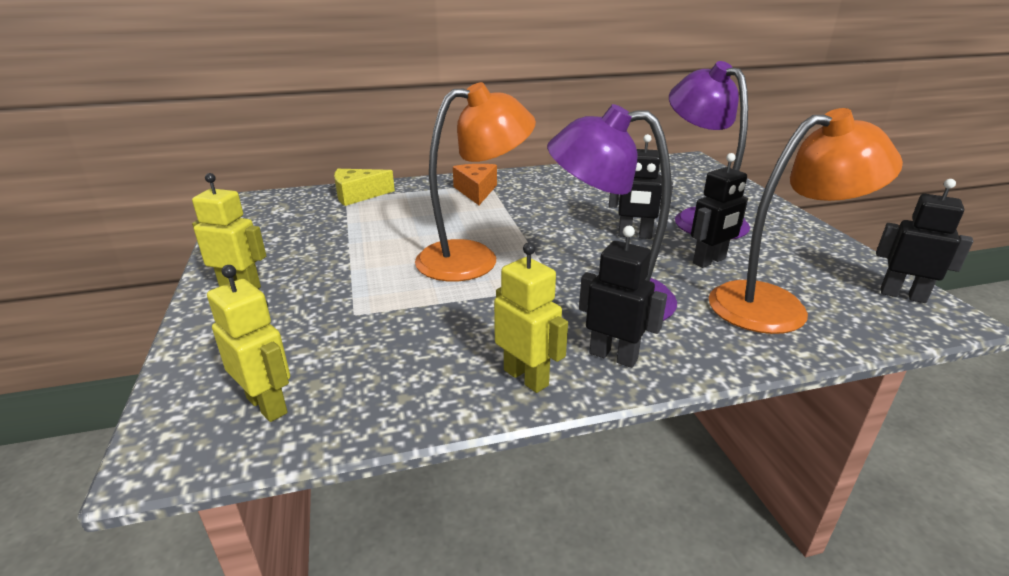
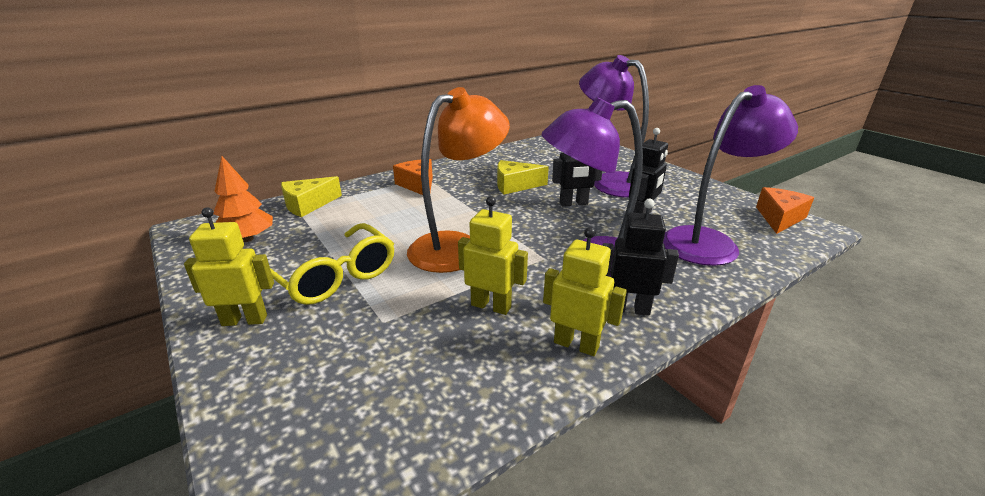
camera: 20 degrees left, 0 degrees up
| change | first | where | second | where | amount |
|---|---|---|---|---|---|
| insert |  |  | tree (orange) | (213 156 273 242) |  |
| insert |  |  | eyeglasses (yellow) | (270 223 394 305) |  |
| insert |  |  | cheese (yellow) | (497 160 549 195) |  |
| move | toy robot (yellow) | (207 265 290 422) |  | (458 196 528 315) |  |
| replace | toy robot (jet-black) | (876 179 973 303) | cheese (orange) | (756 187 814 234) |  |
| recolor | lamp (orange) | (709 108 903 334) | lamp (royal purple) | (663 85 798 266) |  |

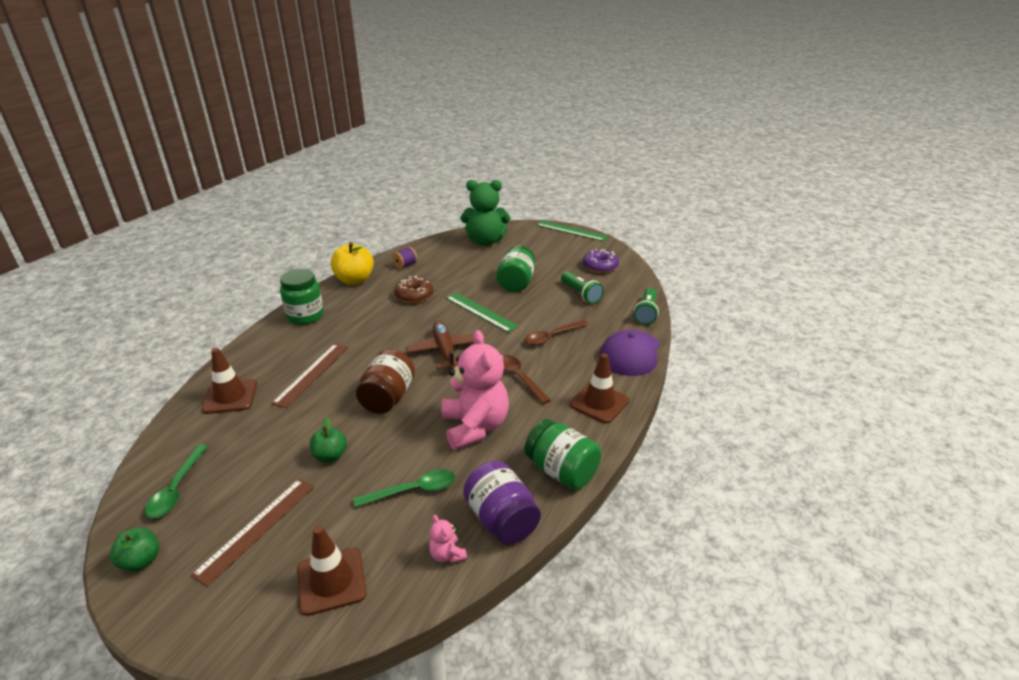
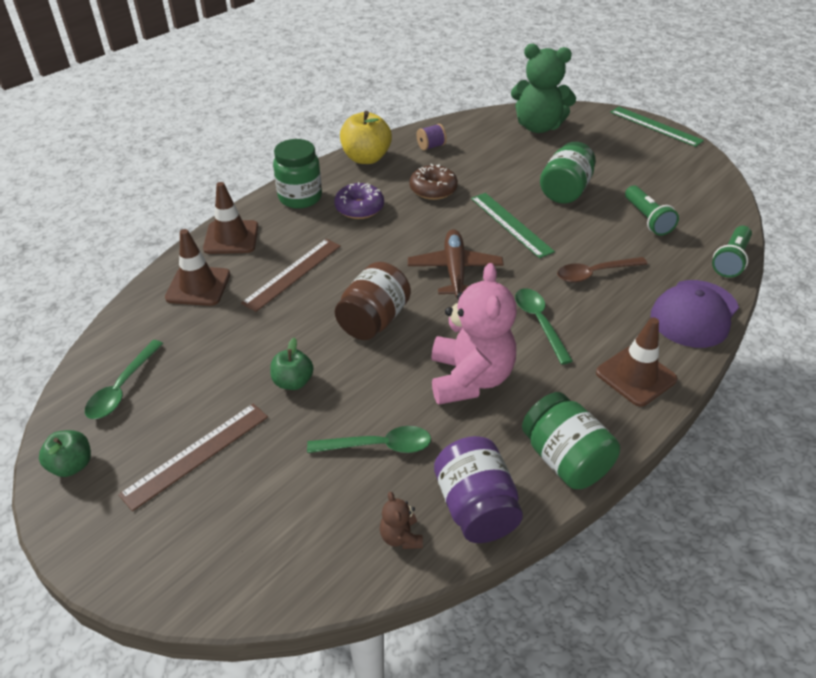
camera: 15 degrees right, 10 degrees up
| change | first | where | second | where | amount |
|---|---|---|---|---|---|
| move | safety cone (brown) | (297 525 367 616) |  | (203 182 259 254) |  |
| move | donut (royal purple) | (583 249 619 273) |  | (334 182 384 219) |  |
| recolor | teddy bear (pink) | (429 515 467 563) | teddy bear (brown) | (380 492 423 549) |  |
| recolor | teaspoon (brown) | (501 355 551 404) | teaspoon (green) | (515 288 573 365) |  |

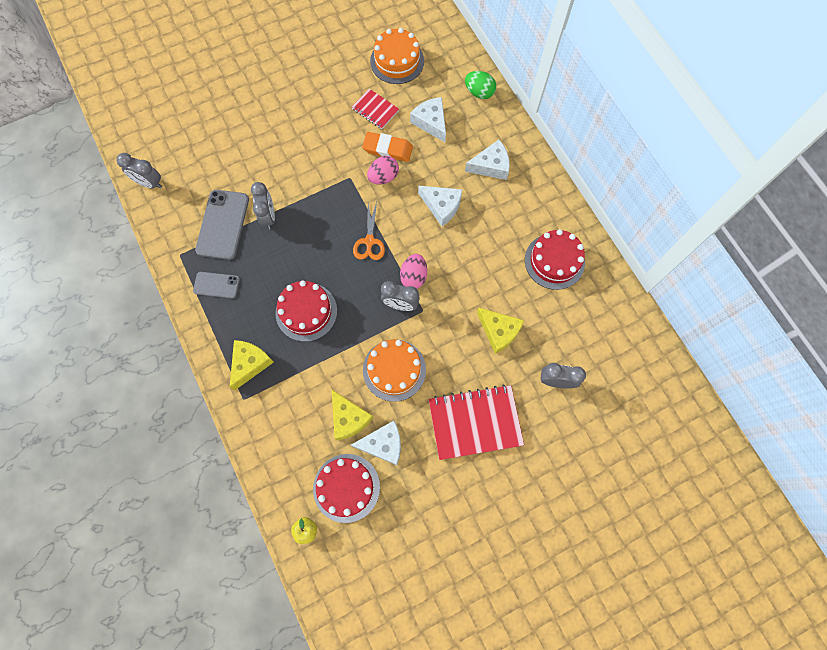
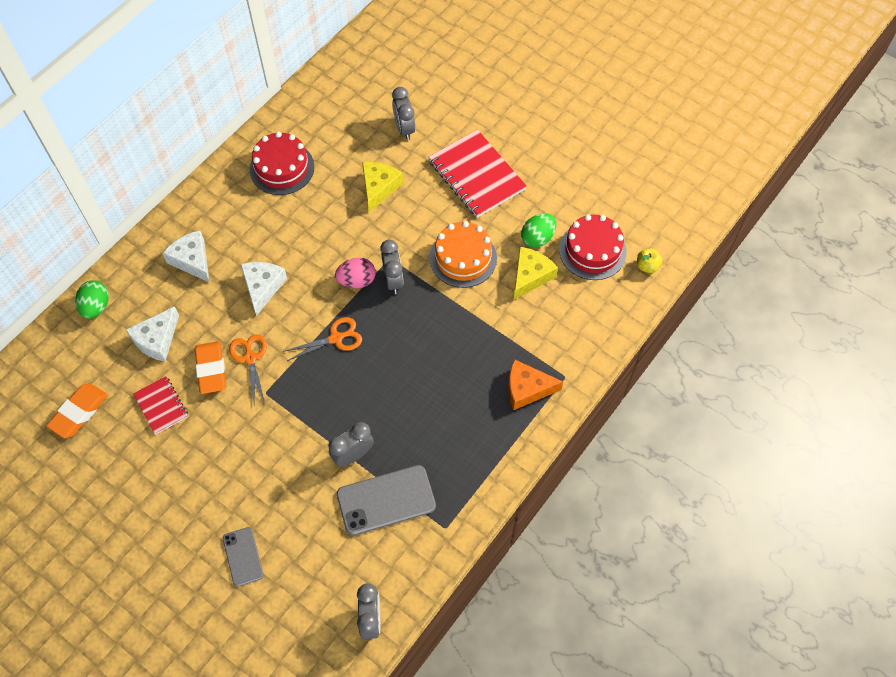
camera: 115 degrees left, 10 degrees down
| change | first | where | second | where | amount |
|---|---|---|---|---|---|
| delete | cake (red) | (275 280 337 342) |  |  |  |
| move | smartphone (grey) | (193 272 240 299) |  | (223 527 264 587) |  |
| replace | cheese (snow-white) | (351 421 401 465) | egg (green) | (521 213 556 248) |  |
| replace | egg (pink) | (367 156 399 185) | shears (orange) | (229 334 267 403) |  |
| replace | cake (orange) | (370 28 424 84) | eraser (orange) | (46 383 108 438) |  |
| recolor | cheese (yellow) | (230 340 274 391) | cheese (orange) | (508 359 563 410) |  |
| rotate | notebook (red) | (352 89 399 129) |  | (133 376 188 435) | 45 degrees counterclockwise |

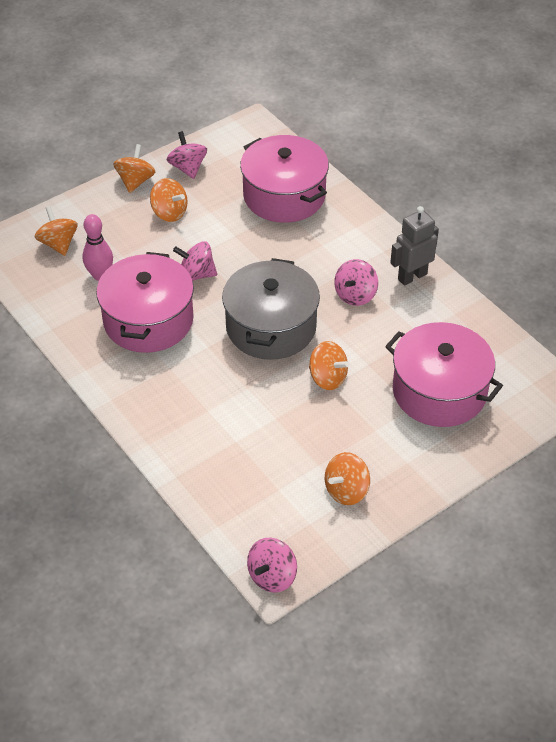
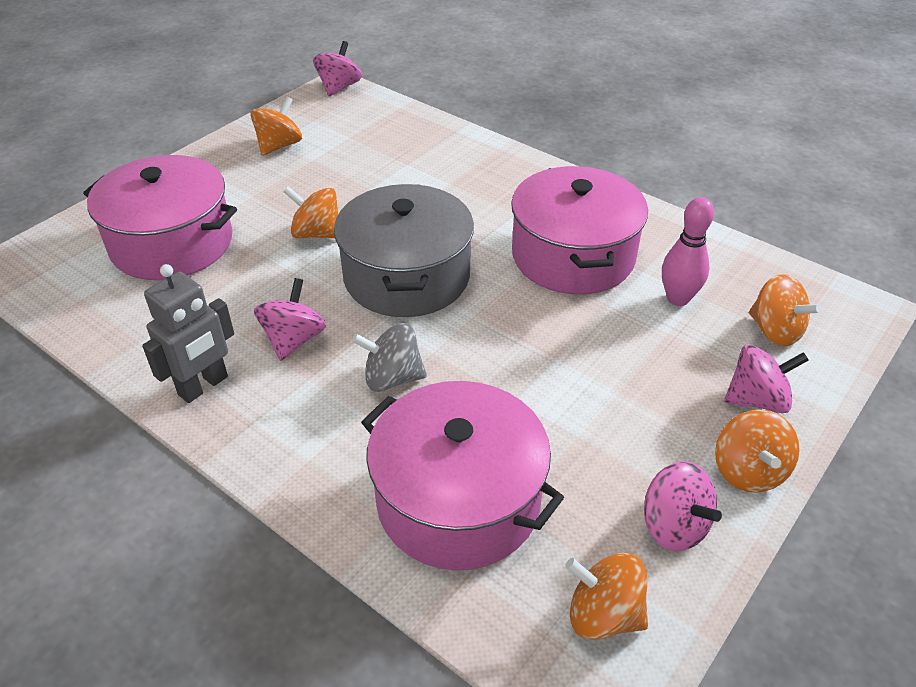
camera: 165 degrees right, 5 degrees down
| change | first | where | second | where | amount |
|---|---|---|---|---|---|
| insert |  |  | spinning top (grey) | (352 323 427 392) |  |
| move | spinning top (orange) | (150 178 188 222) |  | (565 553 648 640) |  |
| move | spinning top (pink) | (173 241 217 281) |  | (724 345 809 413) |  |

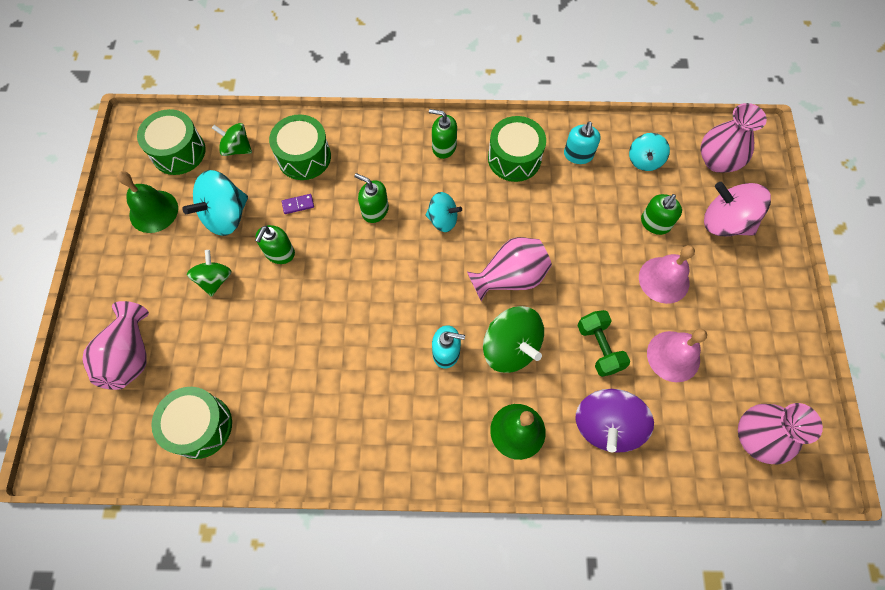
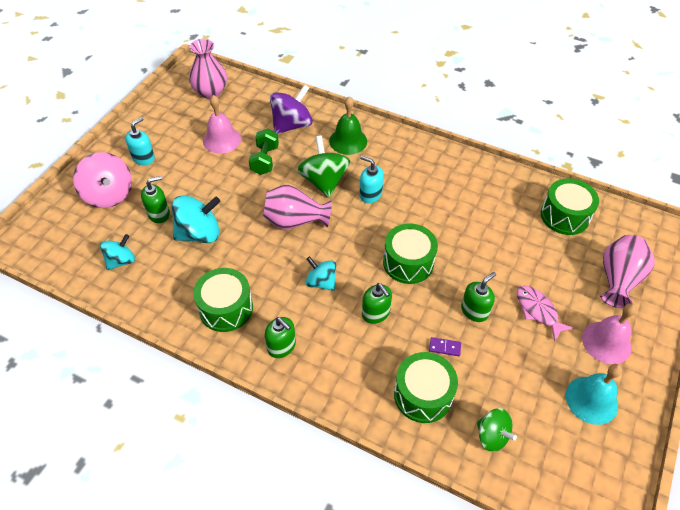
camera: 155 degrees left, 15 degrees down
| change | first | where | second | where | amount |
|---|---|---|---|---|---|
| delete | flower vase (pink) | (701 103 767 173) |  |  |  |
| move | drum (green) | (137 109 206 175) |  | (383 224 438 284) |  |
| move | spinning top (aqua) | (182 170 248 236) |  | (172 195 220 243) |  |
| move | soap pump (aqua) | (564 121 601 164) |  | (125 117 155 166) |  |
| move | bell (pink) | (639 245 695 304) |  | (582 303 637 364) |  |
| replace | spinning top (green) | (187 250 231 297) | toy fish (pink) | (517 286 574 341) |  |
| recolor | bell (green) | (117 171 178 233) | bell (aqua) | (566 364 622 425) |  |

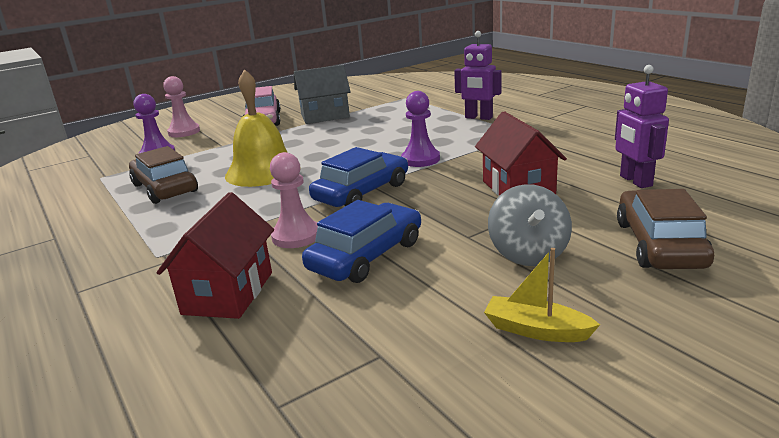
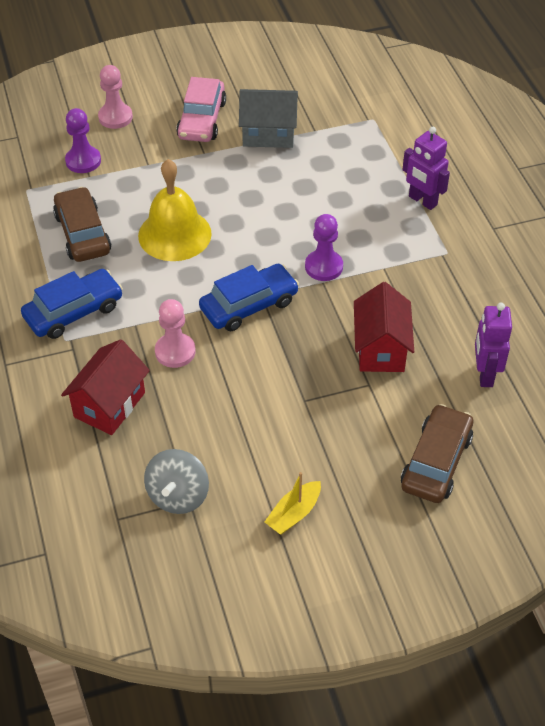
camera: 15 degrees right, 25 degrees up
| change | first | where | second | where | amount |
|---|---|---|---|---|---|
| move | automobile (royal blue) | (302 200 421 283) |  | (21 269 123 339) |  |
| move | spinning top (grey) | (488 184 572 266) |  | (144 449 209 514) |  |
| rotate | toy boat (yellow) | (484 248 600 342) |  | (265 472 321 534) | 90 degrees counterclockwise |

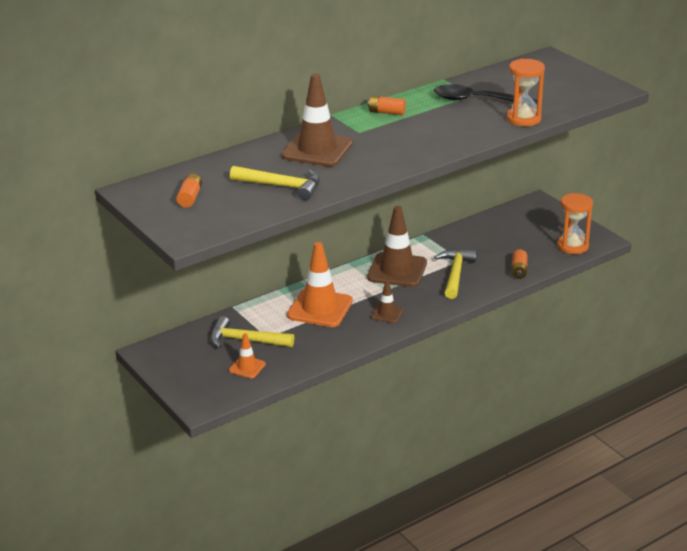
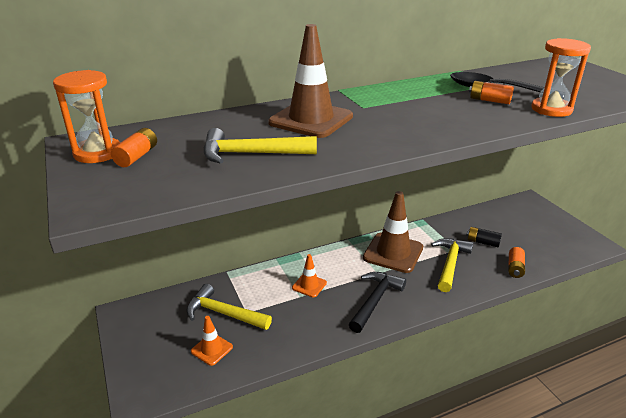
camera: 10 degrees right, 0 degrees up
| change | first | where | second | where | amount |
|---|---|---|---|---|---|
| insert |  |  | AA battery (jet-black) | (466 227 502 247) |  |
| move | AA battery (orange) | (368 96 406 115) |  | (469 81 514 104) |  |
| move | sandglass (orange) | (557 193 593 254) |  | (53 70 120 163) |  |
| replace | safety cone (brown) | (371 281 403 323) | claw hammer (jet-black) | (349 272 406 333) |  |
| rotate | claw hammer (yellow) | (230 166 320 200) |  | (204 128 317 164) | 150 degrees clockwise |
| resize | safety cone (orange) | (287 242 353 327) |  | (292 254 327 297) | x0.50 |

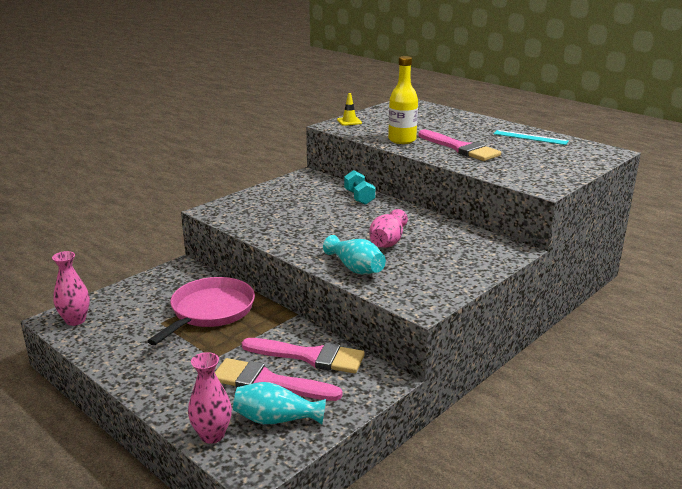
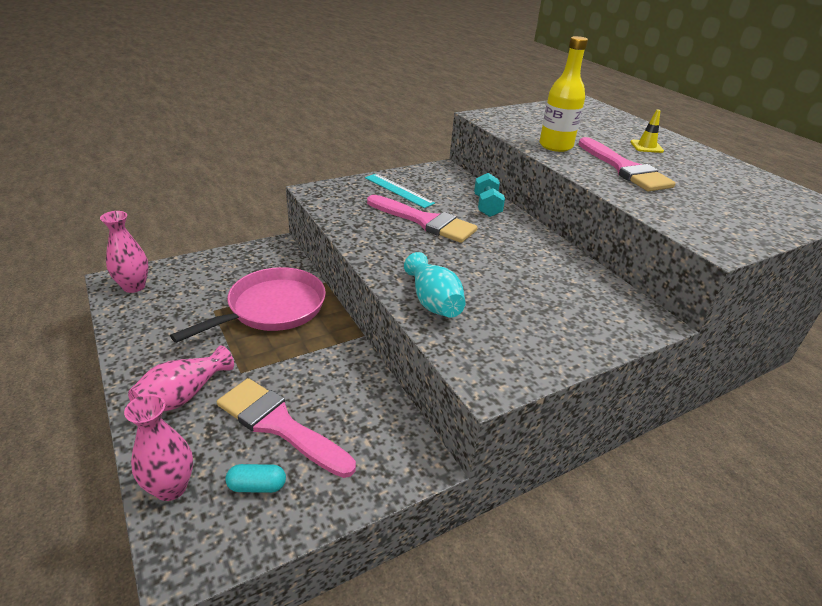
camera: 15 degrees right, 10 degrees up
| change | first | where | second | where | amount |
|---|---|---|---|---|---|
| move | paintbrush (pink) | (242 338 365 373) |  | (367 195 478 243) |  |
| move | safety cone (yellow) | (337 93 362 126) |  | (630 109 664 153) |  |
| move | flower vase (pink) | (369 209 408 248) |  | (128 346 234 411) |  |
| move | ruler (aqua) | (493 130 569 145) |  | (365 174 435 208) |  |
| replace | flower vase (aqua) | (233 382 326 425) | pill shape (aqua) | (225 464 286 493) |  |

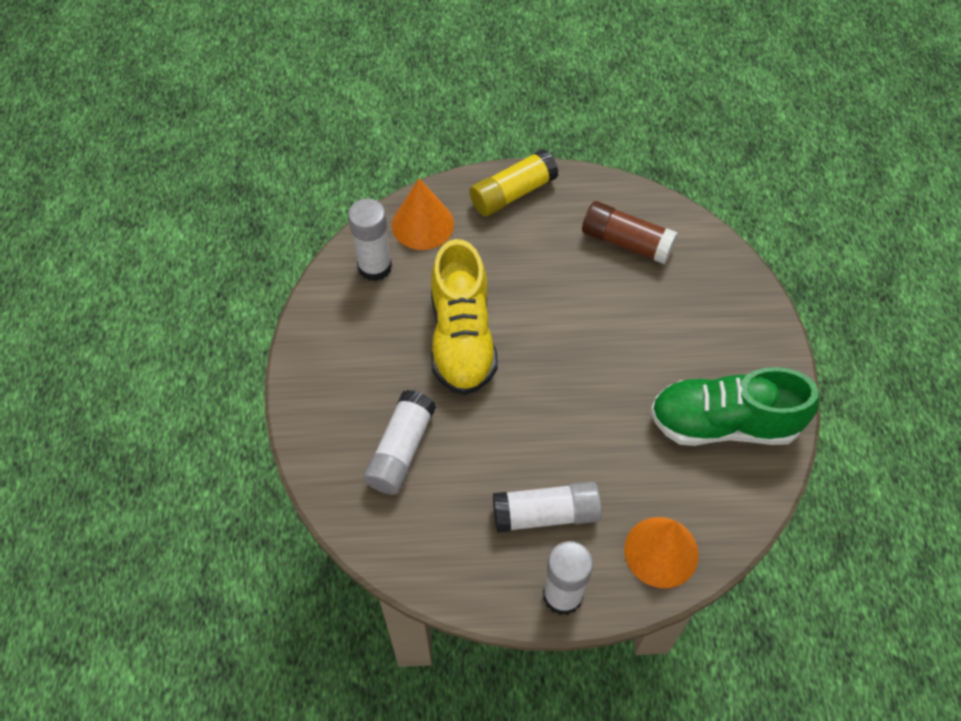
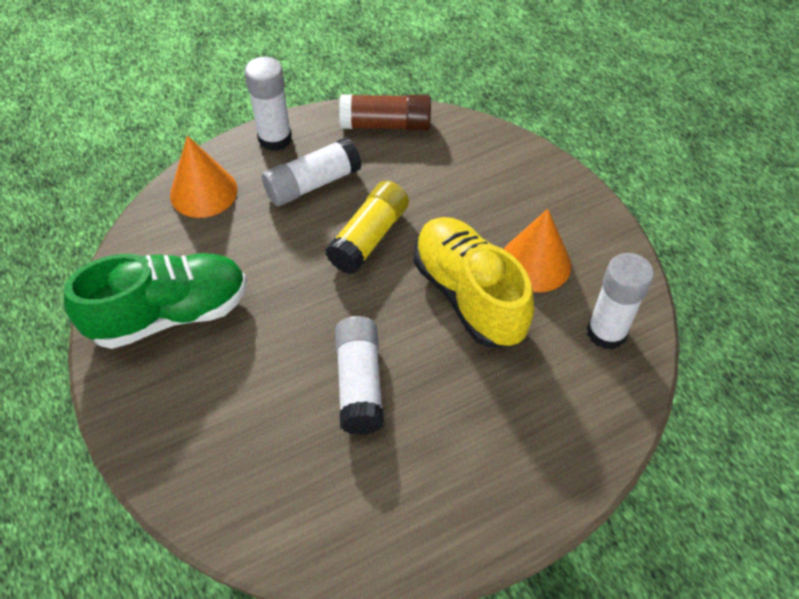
camera: 155 degrees right, 5 degrees down
| change | first | where | second | where | amount |
|---|---|---|---|---|---|
| move | glue stick (snow-white) | (363 390 436 495) |  | (335 316 384 435) |  |
| move | cone (orange) | (392 178 454 250) |  | (504 209 571 292) |  |
| move | glue stick (yellow) | (469 149 559 216) |  | (325 181 409 274) |  |
| move | glue stick (brown) | (582 201 678 264) |  | (339 94 431 130) |  |

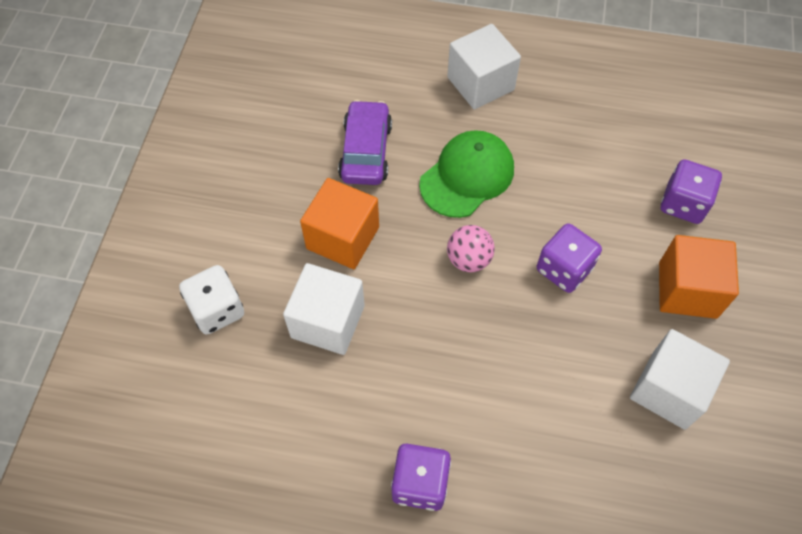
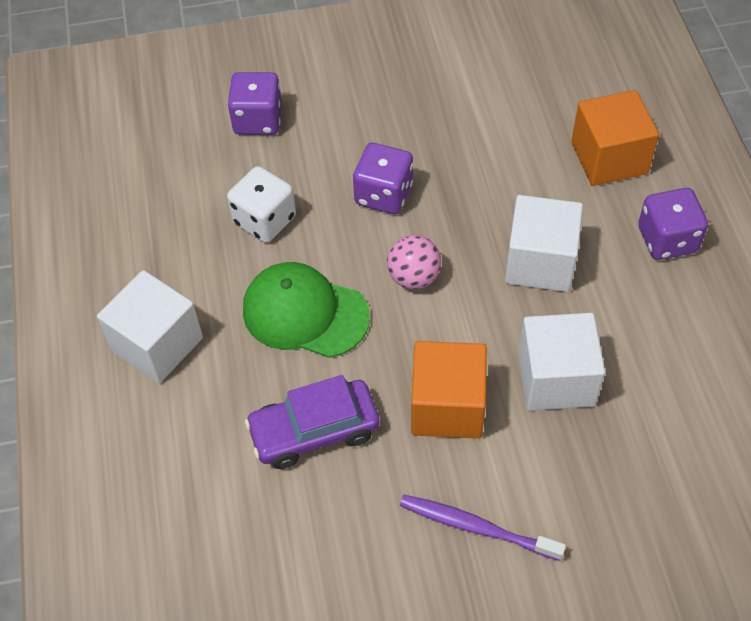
camera: 110 degrees left, 5 degrees down
| change | first | where | second | where | amount |
|---|---|---|---|---|---|
| insert |  |  | dental brush (royal purple) | (400 495 566 561) |  |
| move | dice (snow-white) | (179 265 244 335) |  | (227 166 296 243) |  |
| move | solid cube (snow-white) | (630 329 730 430) |  | (505 195 583 292) |  |
| move | solid cube (orange) | (659 235 739 319) |  | (571 90 659 186) |  |

